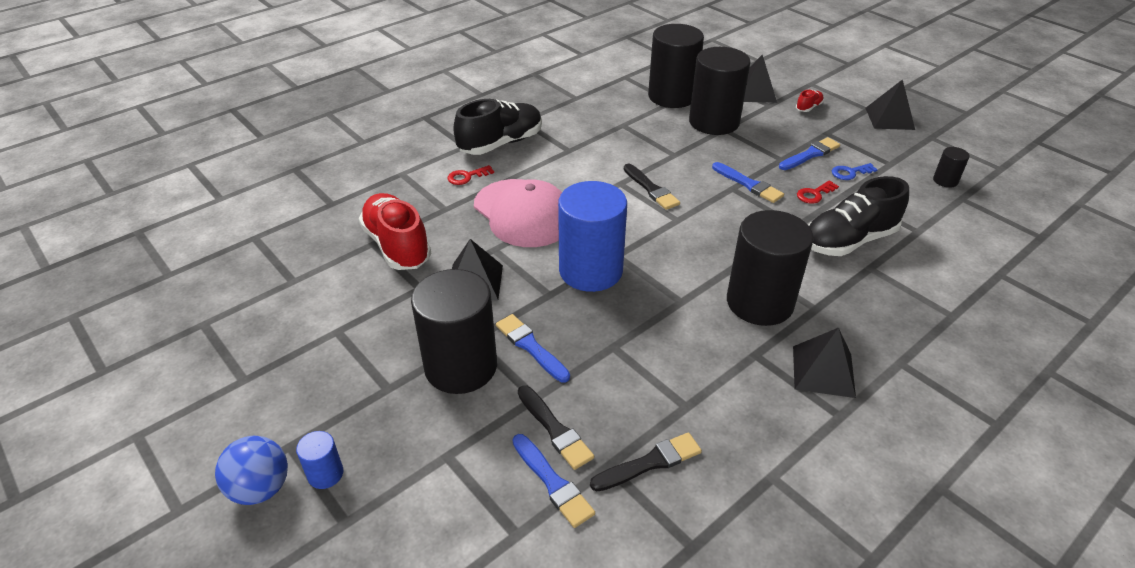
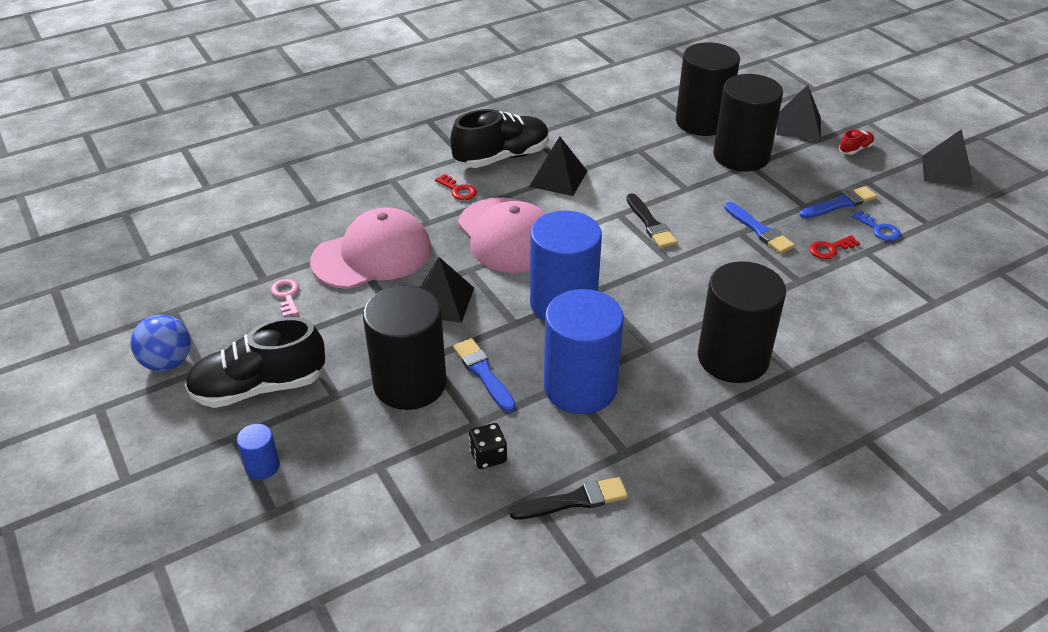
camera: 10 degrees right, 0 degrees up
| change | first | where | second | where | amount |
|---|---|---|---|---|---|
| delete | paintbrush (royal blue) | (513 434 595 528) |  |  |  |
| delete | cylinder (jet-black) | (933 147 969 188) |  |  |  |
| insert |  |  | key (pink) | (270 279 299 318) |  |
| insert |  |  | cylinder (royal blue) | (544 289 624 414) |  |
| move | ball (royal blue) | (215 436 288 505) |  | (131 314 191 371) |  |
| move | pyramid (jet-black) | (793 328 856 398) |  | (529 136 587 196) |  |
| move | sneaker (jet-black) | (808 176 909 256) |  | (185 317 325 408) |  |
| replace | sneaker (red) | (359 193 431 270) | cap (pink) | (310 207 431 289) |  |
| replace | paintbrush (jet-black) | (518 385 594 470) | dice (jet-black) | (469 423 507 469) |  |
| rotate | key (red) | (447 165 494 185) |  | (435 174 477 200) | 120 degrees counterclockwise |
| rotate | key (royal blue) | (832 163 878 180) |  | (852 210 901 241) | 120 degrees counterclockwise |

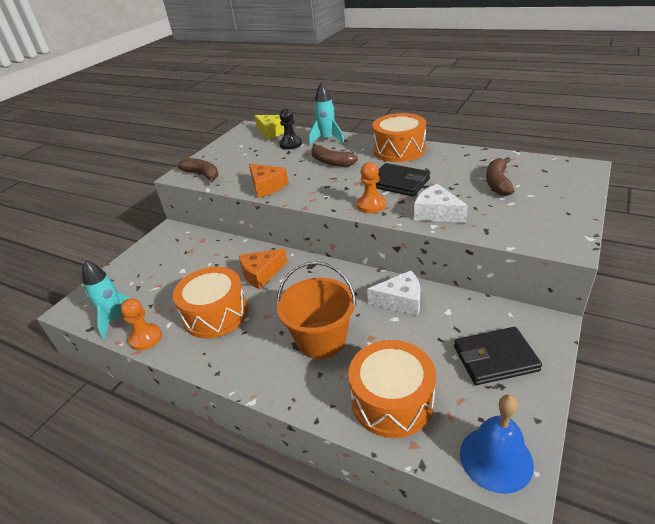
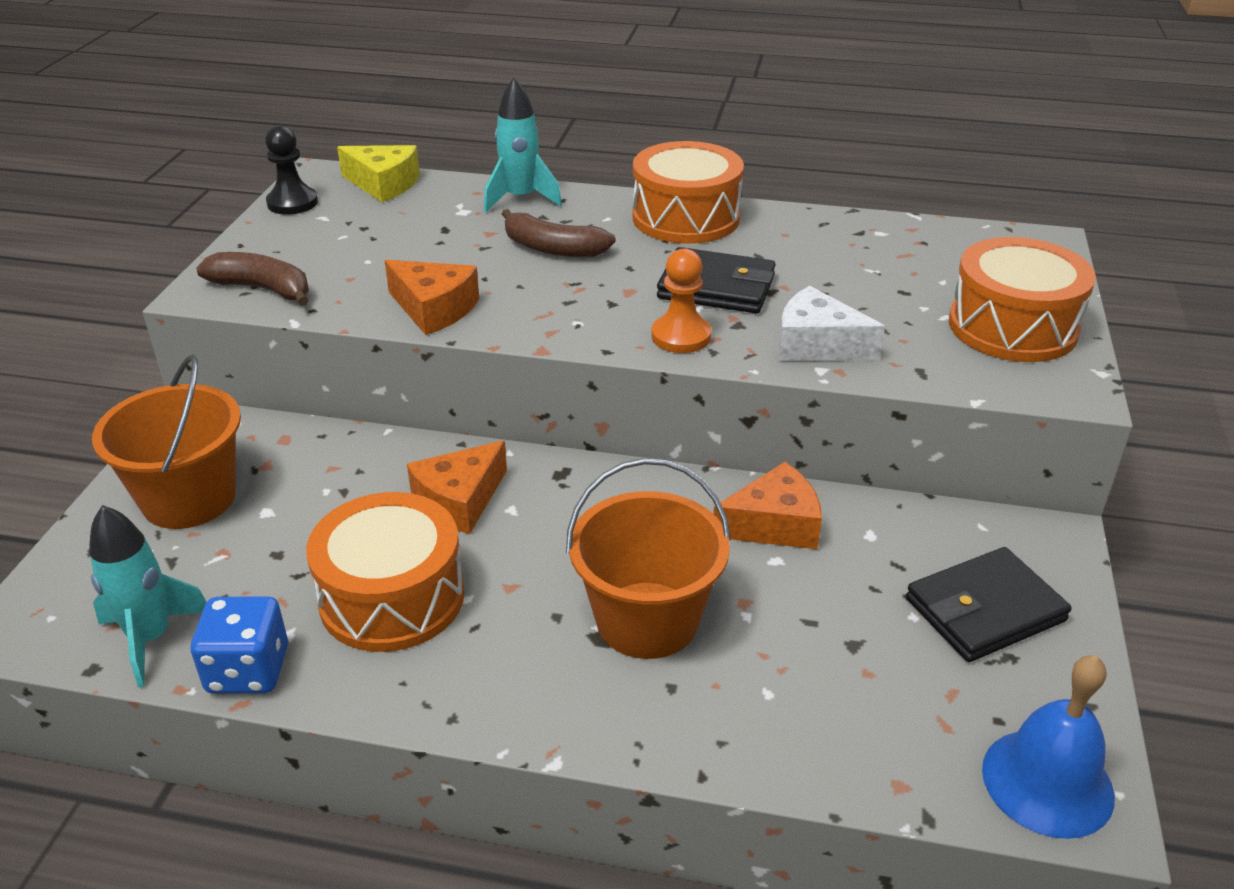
camera: 20 degrees left, 0 degrees up
| change | first | where | second | where | amount |
|---|---|---|---|---|---|
| delete | toy banana (brown) | (486 157 514 196) |  |  |  |
| insert |  |  | sand bucket (orange) | (92 355 241 529) |  |
| move | chess pawn (jet-black) | (279 108 302 150) |  | (265 125 318 215) |  |
| move | drum (orange) | (348 340 436 438) |  | (949 237 1096 362) |  |
| replace | chess pawn (orange) | (121 298 162 351) | dice (royal blue) | (191 596 288 694) |  |
| recolor | cheese (snow-white) | (367 271 420 316) | cheese (orange) | (713 462 822 549) |  |

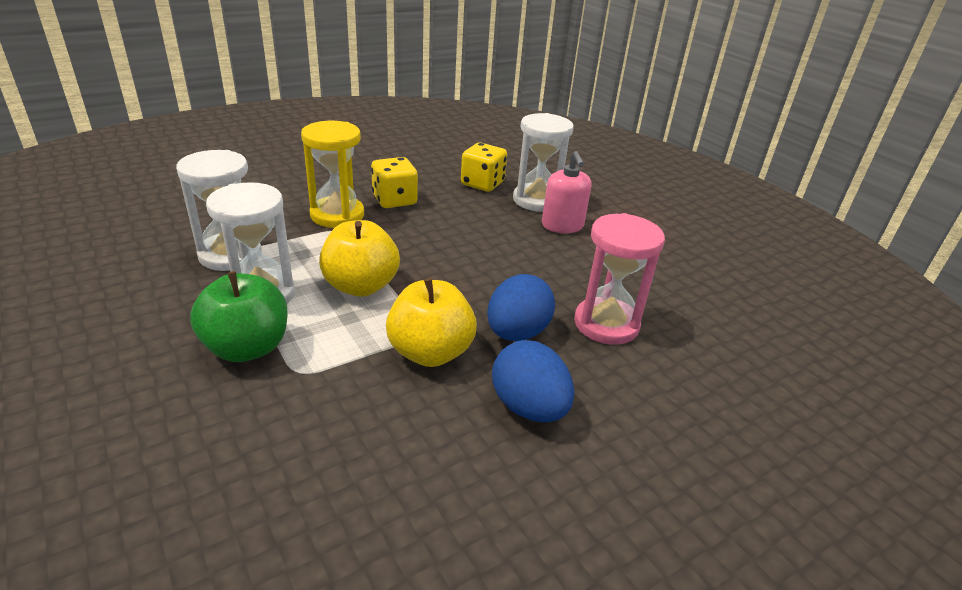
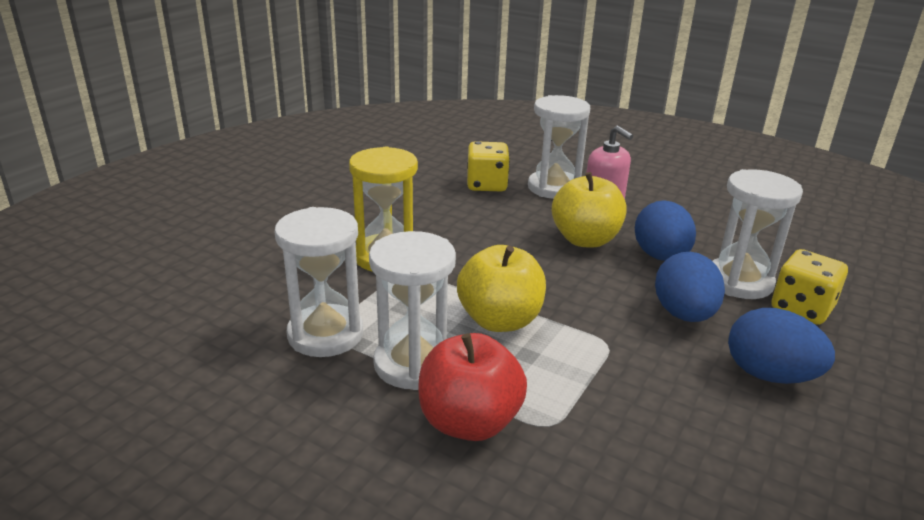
camera: 25 degrees left, 5 degrees down
| change | first | where | second | where | amount |
|---|---|---|---|---|---|
| insert |  |  | egg (royal blue) | (635 200 696 261) |  |
| move | dice (yellow) | (371 157 418 208) |  | (772 249 848 325) |  |
| move | apple (yellow) | (386 278 477 367) |  | (552 172 627 248) |  |
| recolor | apple (green) | (190 271 288 362) | apple (red) | (419 333 527 441) |  |
| recolor | sandglass (pink) | (574 213 665 345) | sandglass (snow-white) | (712 169 803 299) |  |

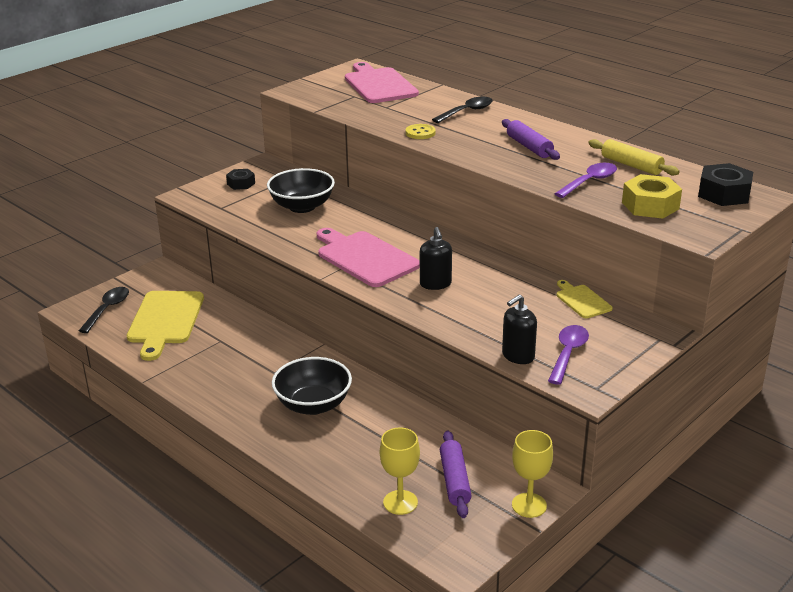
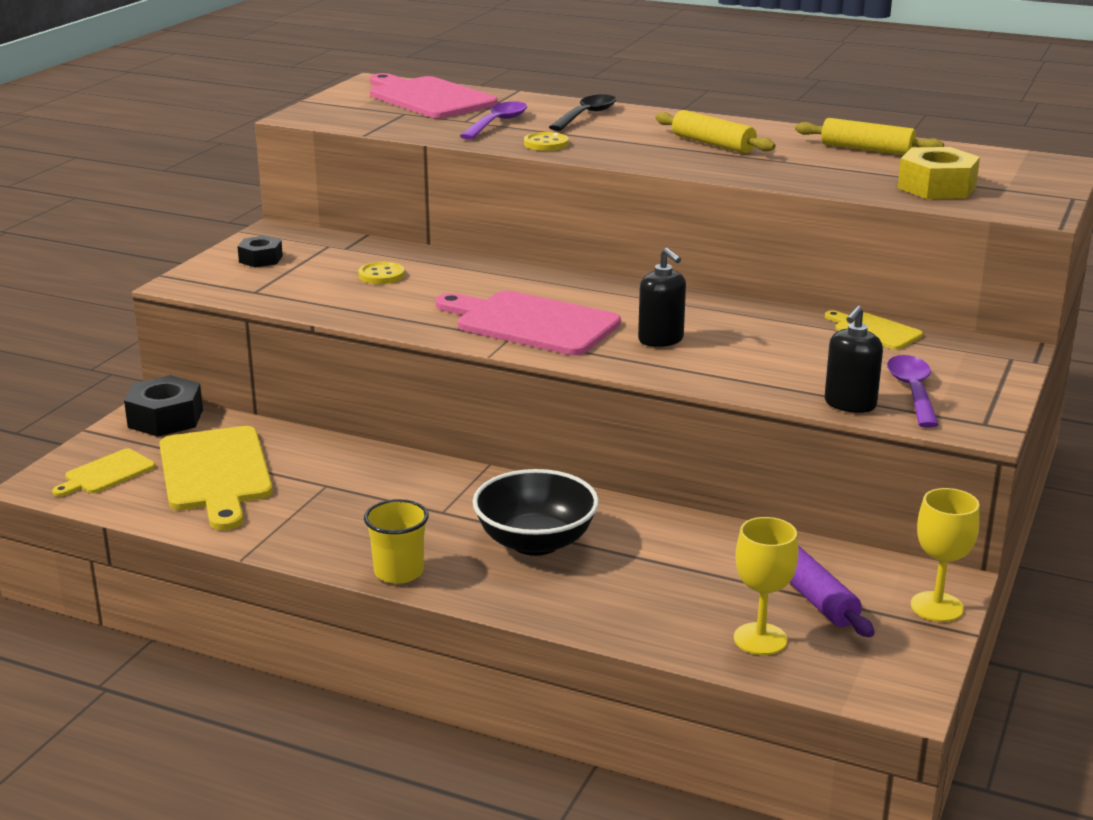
camera: 20 degrees left, 5 degrees down
| change | first | where | second | where | amount |
|---|---|---|---|---|---|
| insert |  |  | cup (yellow) | (364 499 429 584) |  |
| move | teaspoon (royal purple) | (554 163 617 198) |  | (460 101 527 140) |  |
| move | hex nut (jet-black) | (698 163 753 206) |  | (124 375 203 437) |  |
| replace | teaspoon (jet-black) | (79 287 129 333) | cutting board (yellow) | (52 448 155 497) |  |
| replace | serving bowl (jet-black) | (267 168 335 213) | shirt button (yellow) | (358 262 405 284) |  |
| recolor | rolling pin (royal purple) | (502 119 560 160) | rolling pin (yellow) | (655 110 776 153) |  |

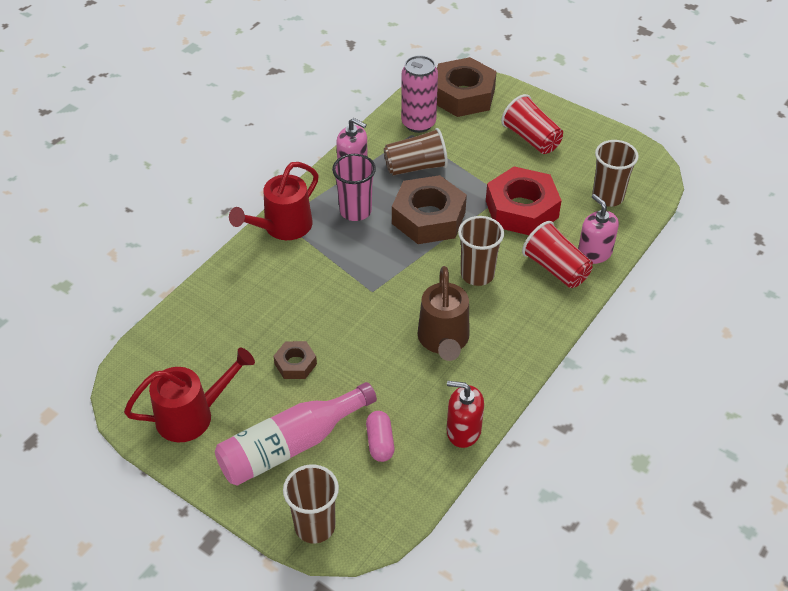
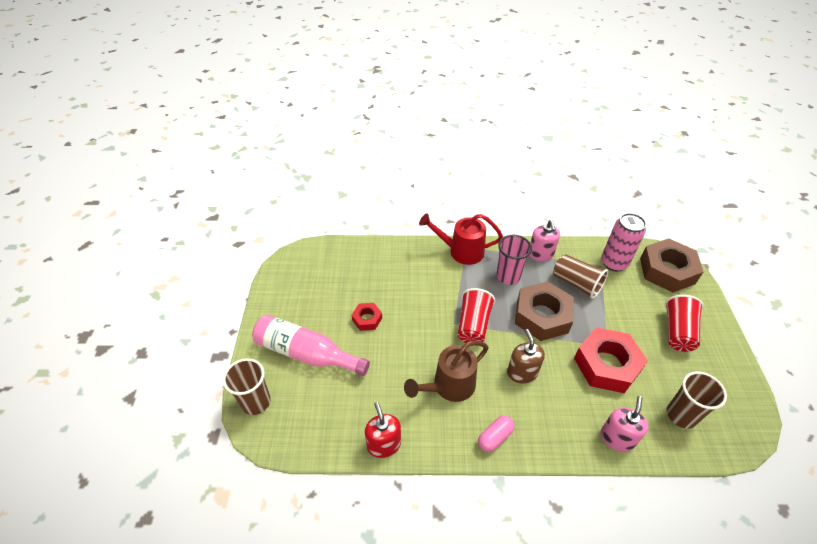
camera: 55 degrees right, 0 degrees up
| change | first | where | second | where | amount |
|---|---|---|---|---|---|
| delete | watering can (red) | (124 348 255 442) |  |  |  |
| move | pill shape (pink) | (366 411 394 462) |  | (478 415 515 452) |  |
| move | cup (red) | (522 221 593 288) |  | (457 288 495 343) |  |
| replace | cup (brown) | (458 216 504 286) | soap pump (brown) | (507 329 545 384) |  |
| recolor | hex nut (brown) | (274 341 317 379) | hex nut (red) | (352 303 382 331) |  |

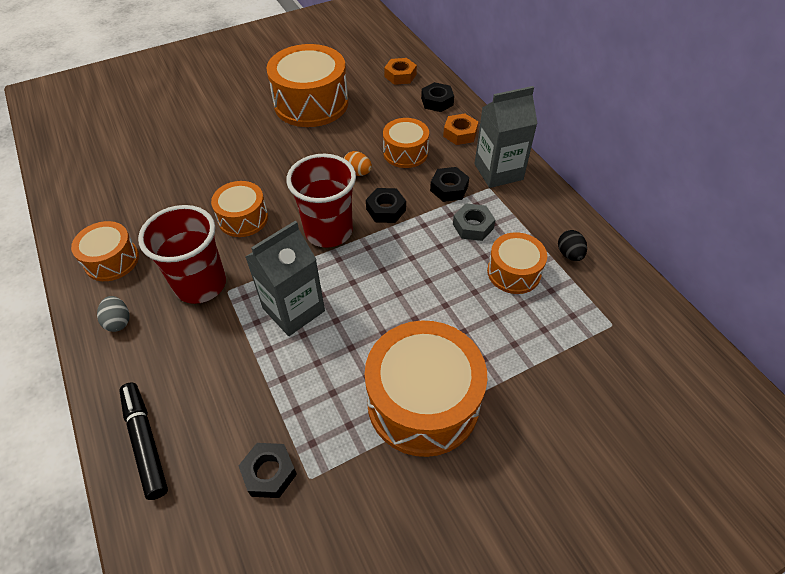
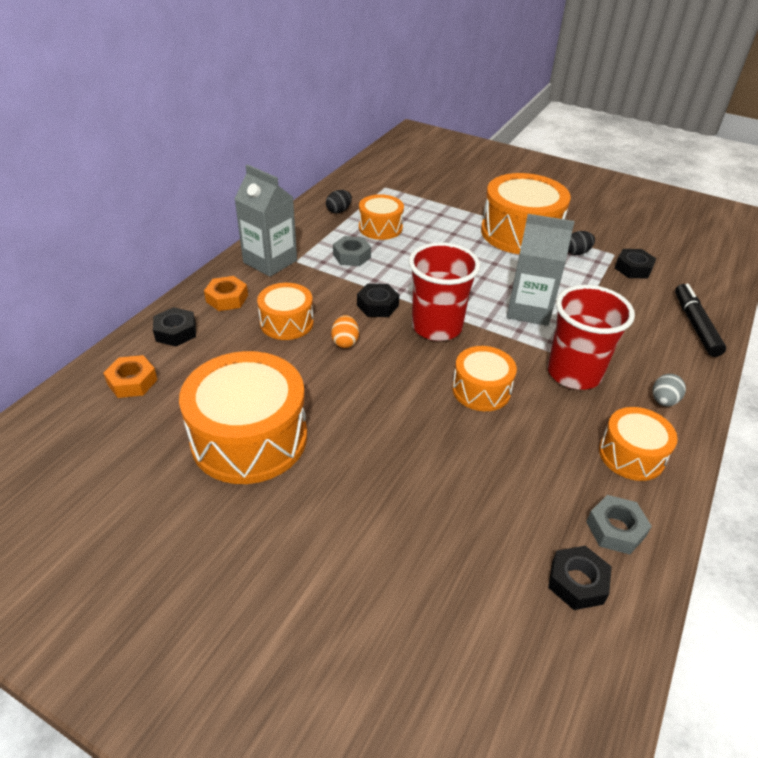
camera: 125 degrees left, 10 degrees down
| change | first | where | second | where | amount |
|---|---|---|---|---|---|
| insert |  |  | egg (jet-black) | (568 231 595 255) |  |
| insert |  |  | hex nut (grey) | (586 495 652 554) |  |
| move | hex nut (jet-black) | (430 167 469 202) |  | (548 546 612 610) |  |
| rotate | marker pen (jet-black) | (119 382 168 500) |  | (675 284 726 357) | 150 degrees clockwise |

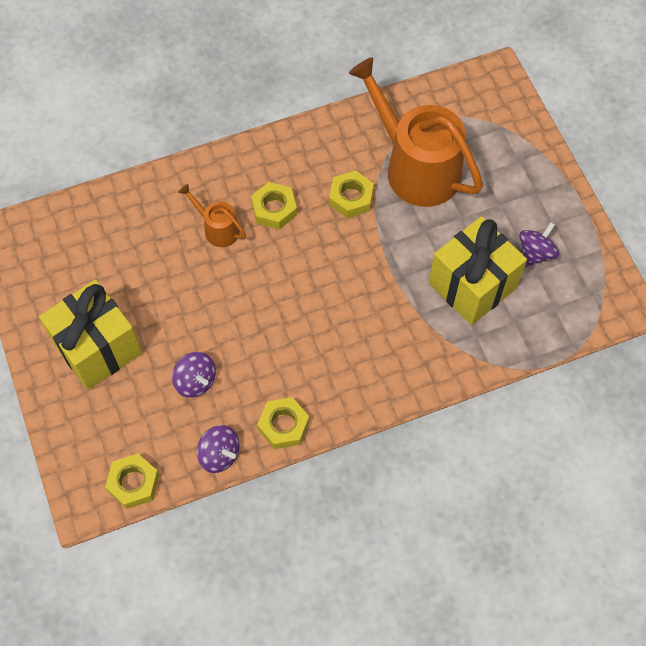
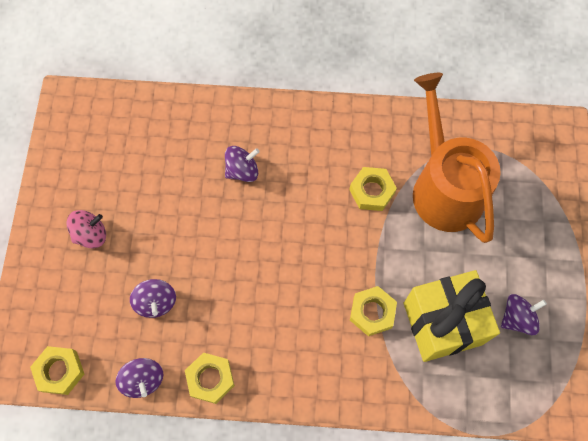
camera: 25 degrees right, 5 degrees up
| change | first | where | second | where | amount |
|---|---|---|---|---|---|
| move | hex nut (yellow) | (251 182 297 230) |  | (350 286 397 336) |  |
| replace | present (yellow) | (39 280 142 390) | spinning top (pink) | (66 210 106 249) |  |
| replace | watering can (orange) | (178 184 246 247) | spinning top (royal purple) | (225 146 259 182) |  |

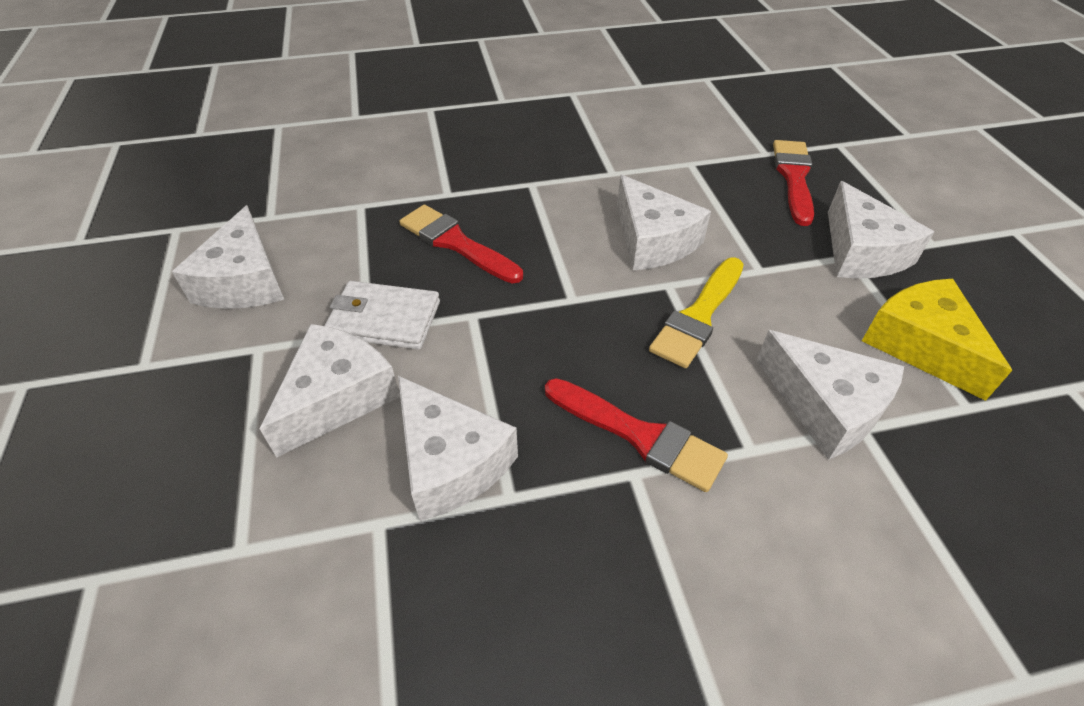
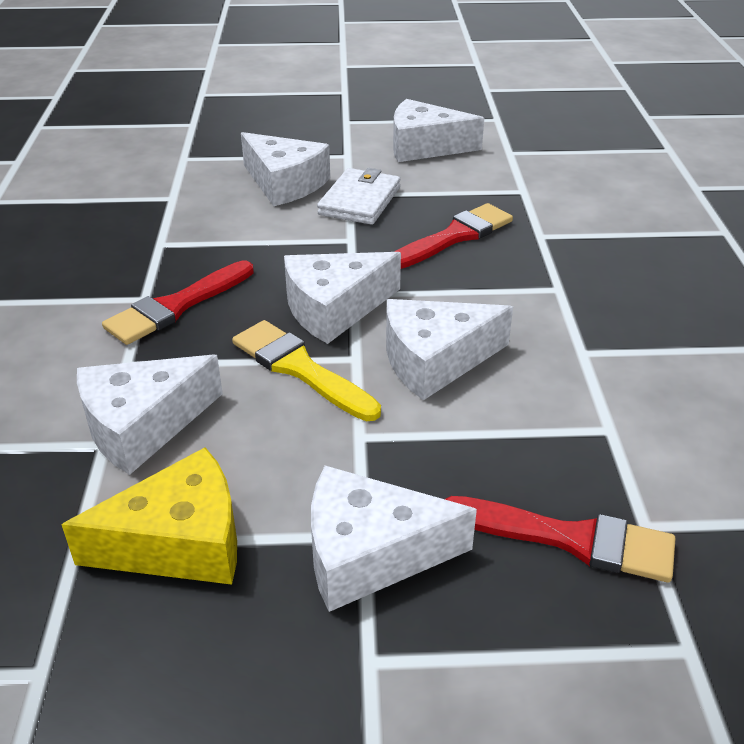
camera: 100 degrees right, 10 degrees down
| change | first | where | second | where | amount |
|---|---|---|---|---|---|
| move | cheese (snow-white) | (398 376 518 521) |  | (284 252 401 344) |  |

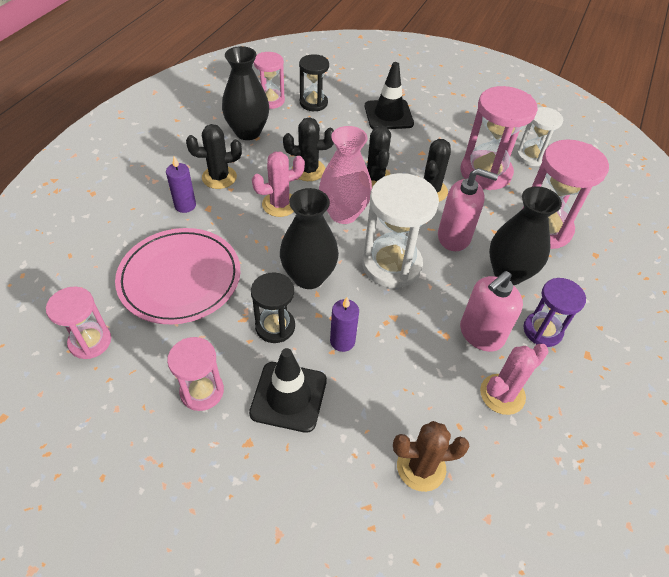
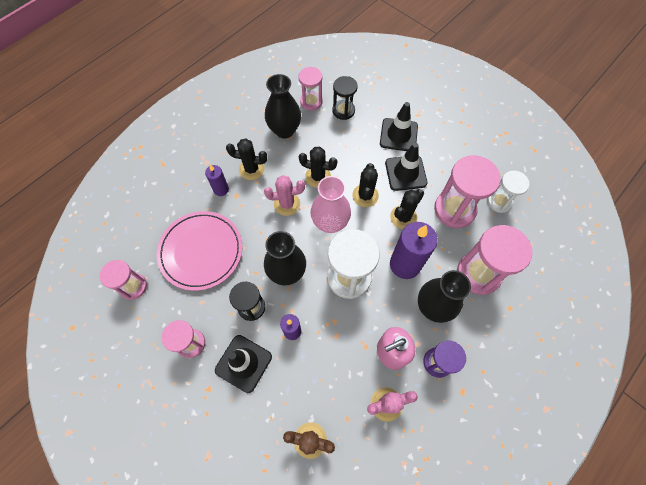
camera: 20 degrees right, 15 degrees up
| change | first | where | second | where | amount |
|---|---|---|---|---|---|
| insert |  |  | safety cone (jet-black) | (385 143 428 191) |  |
| replace | soap pump (pink) | (438 168 498 251) | wax candle (royal purple) | (390 222 438 279) |  |

